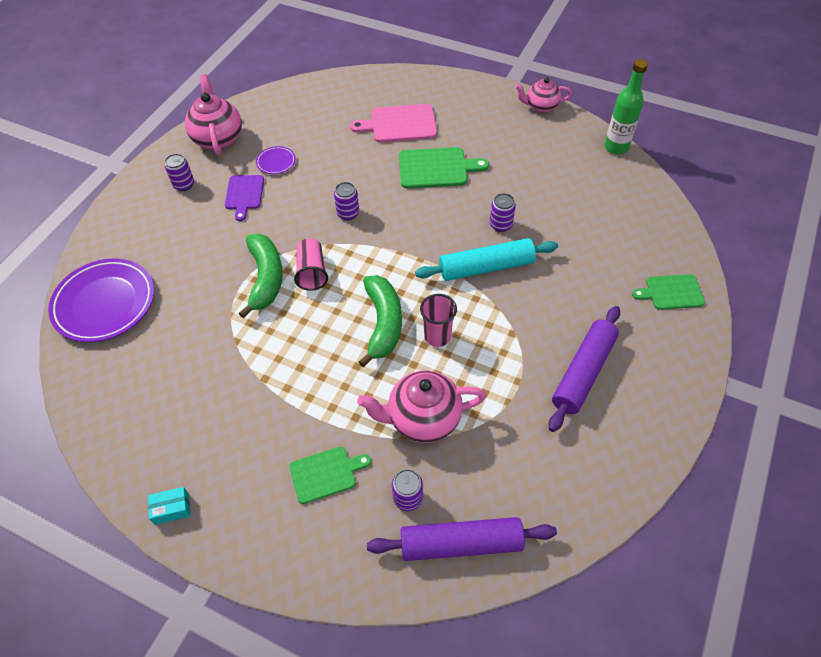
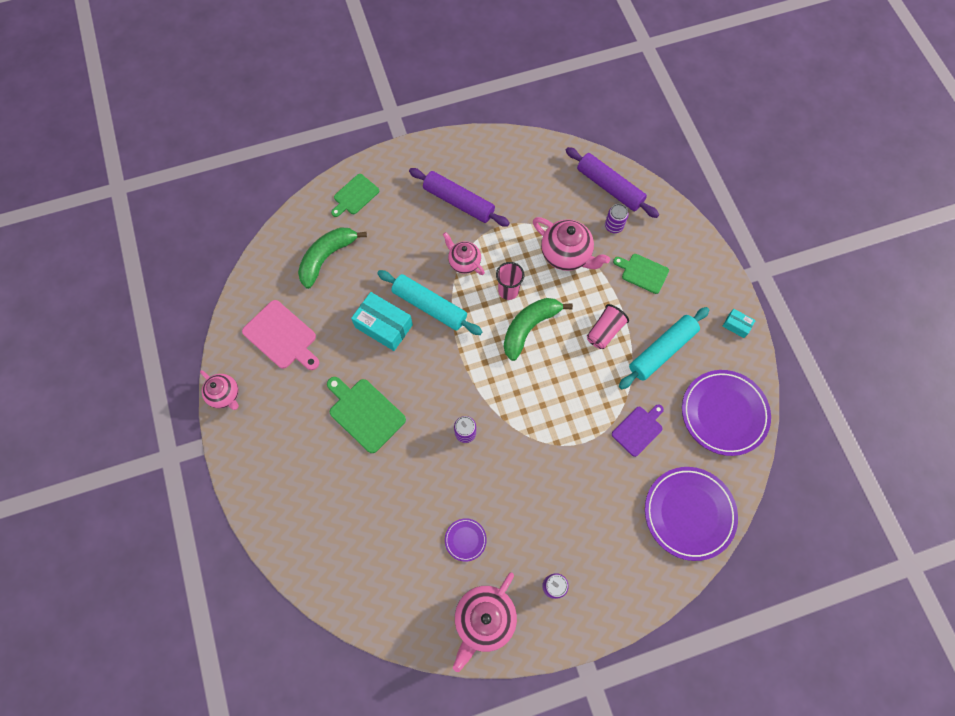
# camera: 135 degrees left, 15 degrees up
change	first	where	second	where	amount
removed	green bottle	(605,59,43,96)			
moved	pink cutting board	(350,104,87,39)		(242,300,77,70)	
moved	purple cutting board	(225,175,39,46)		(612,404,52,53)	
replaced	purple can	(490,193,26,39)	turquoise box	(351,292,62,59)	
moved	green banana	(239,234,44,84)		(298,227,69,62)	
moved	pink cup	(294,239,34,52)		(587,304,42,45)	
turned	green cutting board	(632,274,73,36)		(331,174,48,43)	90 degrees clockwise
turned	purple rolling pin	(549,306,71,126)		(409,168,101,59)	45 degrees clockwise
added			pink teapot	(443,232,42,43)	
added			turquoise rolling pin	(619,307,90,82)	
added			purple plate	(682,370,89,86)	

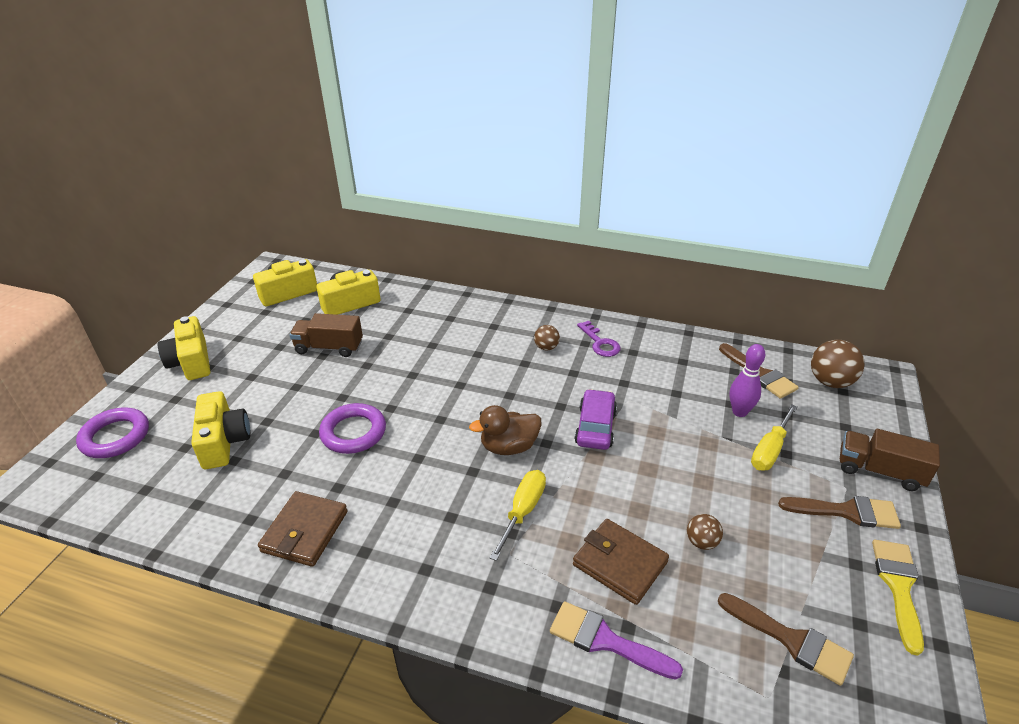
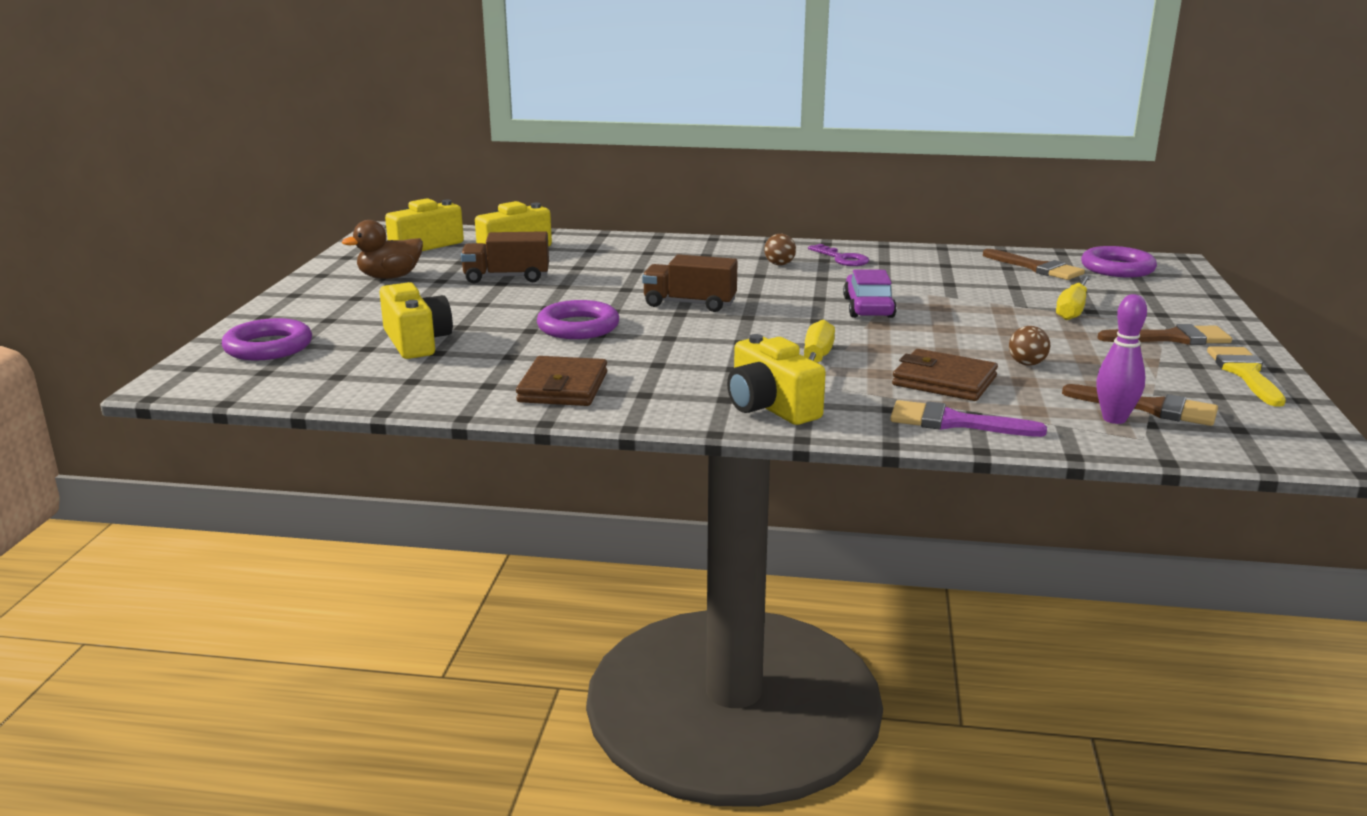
# camera: 10 degrees left, 15 degrees down
change	first	where	second	where	amount
moved	yellow camera	(158,316,52,64)		(727,334,99,91)	
replaced	brown ball	(811,340,53,48)	purple ring	(1081,246,76,32)	
moved	purple bowling pin	(730,344,35,73)		(1096,294,51,130)	
moved	brown duck	(469,405,73,50)		(342,220,81,59)	
moved	brown truck	(840,429,100,62)		(642,254,96,58)	

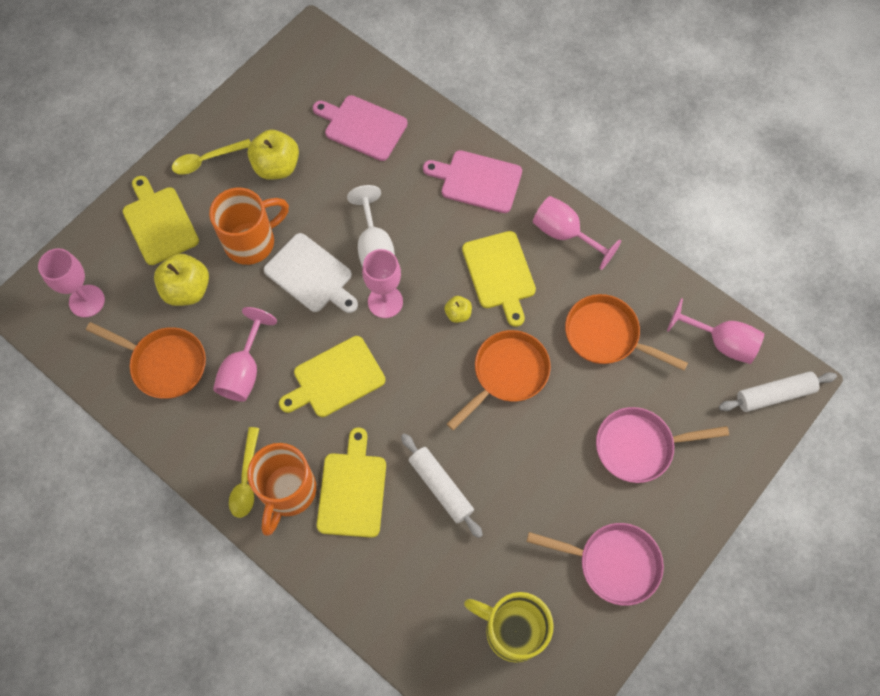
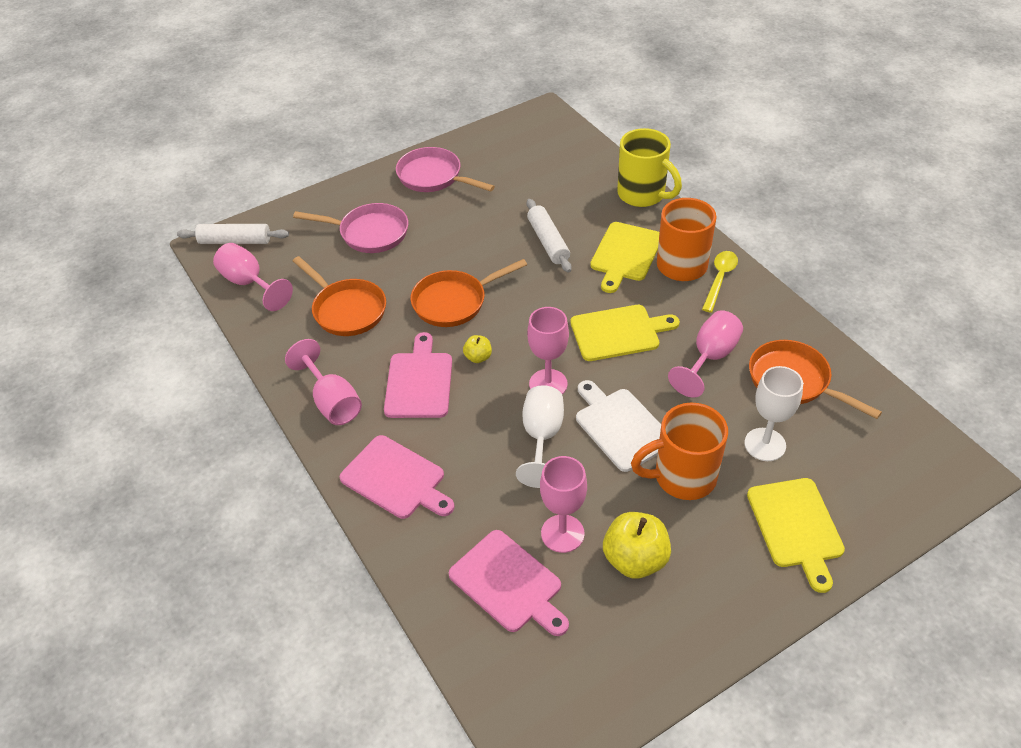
# camera: 160 degrees left, 20 degrees down
change	first	where	second	where	amount
removed	yellow spoon	(172,139,79,36)			
recoloured	yellow cutting board	(462,231,74,96)	pink cutting board	(384,332,68,86)	
moved	pink goblet	(38,248,67,70)		(540,456,47,97)	
replaced	yellow apple	(154,254,55,52)	white goblet	(744,366,59,95)	
moved	yellow mug	(464,592,90,71)		(617,128,65,79)	

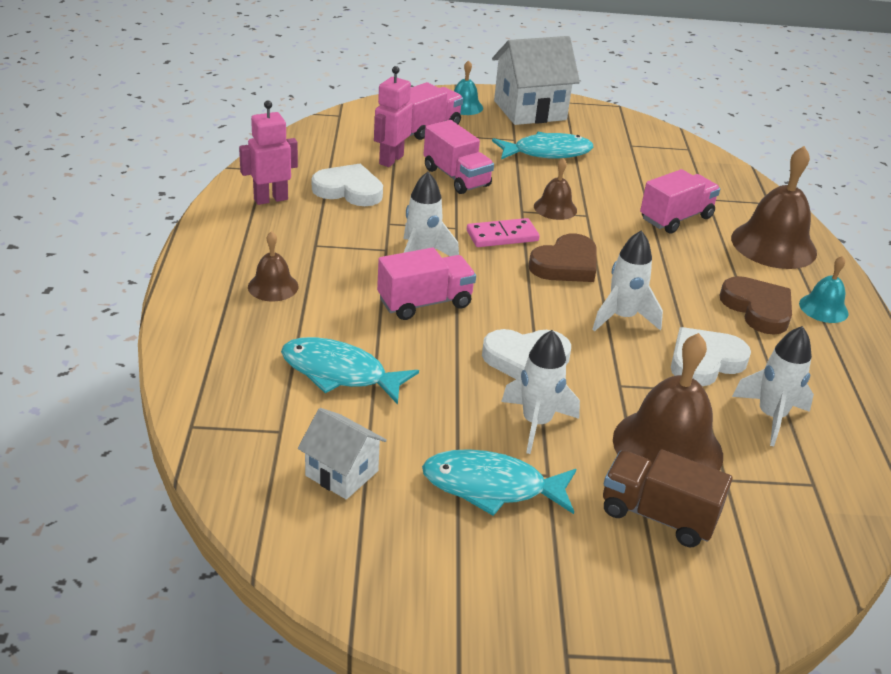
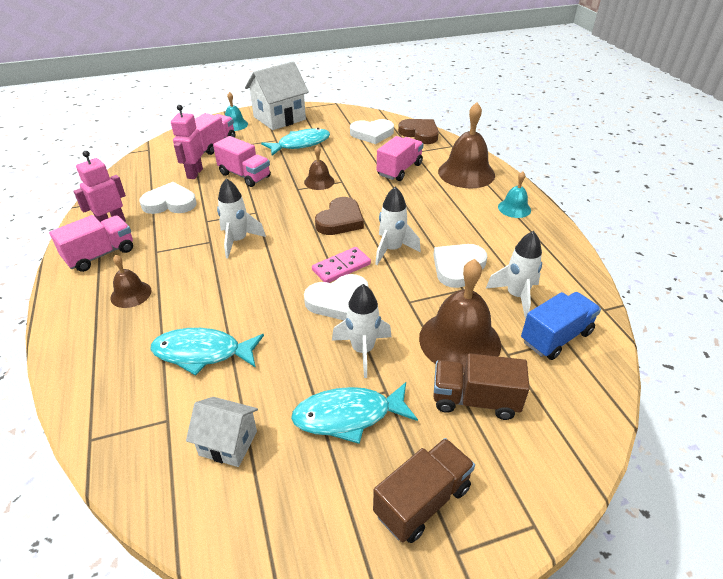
# camera: 15 degrees left, 5 degrees up
change	first	where	second	where	amount
moved	pink domino	(467,218,72,29)		(312,247,59,36)	
moved	pink truck	(377,248,99,72)		(49,215,84,57)	
moved	brown heart	(719,276,73,59)		(398,119,41,25)	
added			white heart	(350,119,44,25)	
added			blue truck	(521,292,80,68)	
added			brown truck	(373,438,102,105)	

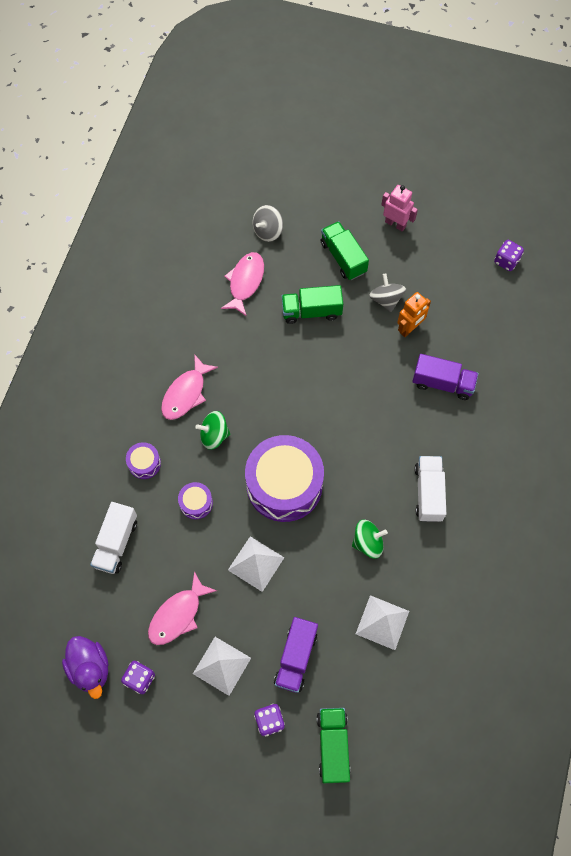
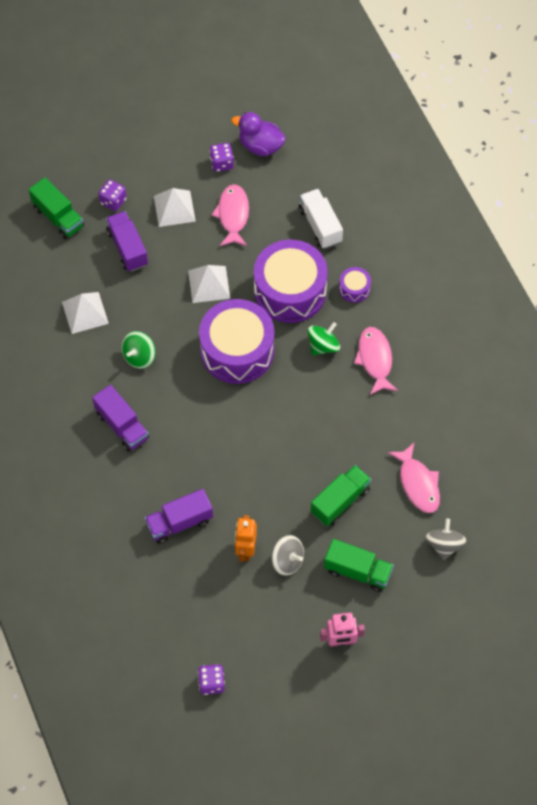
# camera: 140 degrees right, 5 degrees down
change	first	where	second	where	amount
recoloured	white truck	(414,456,32,66)	purple truck	(92,385,57,67)	
resized	purple drum	(178,482,35,37)		(254,240,74,83)	x2.32

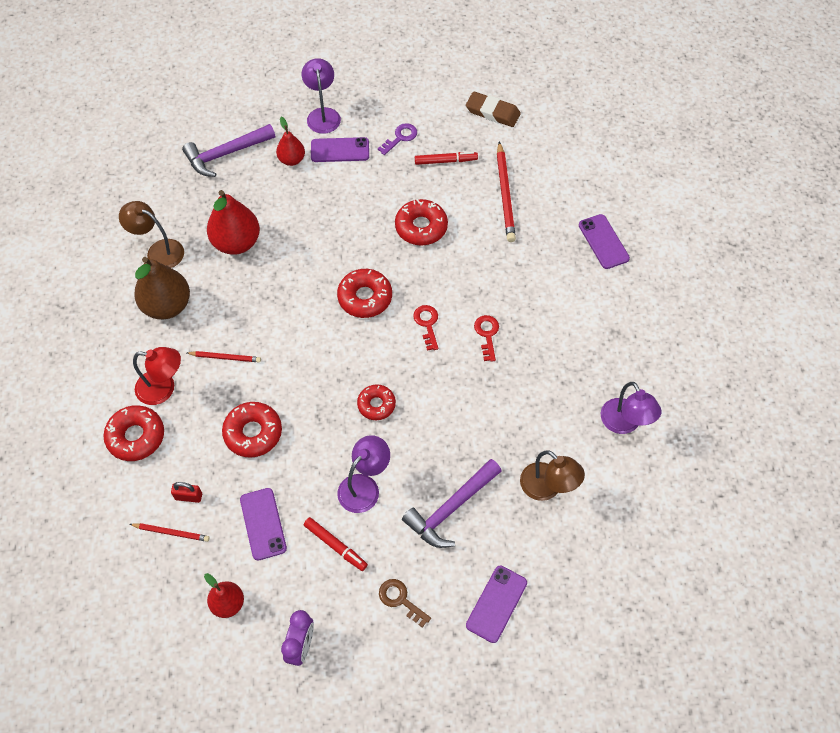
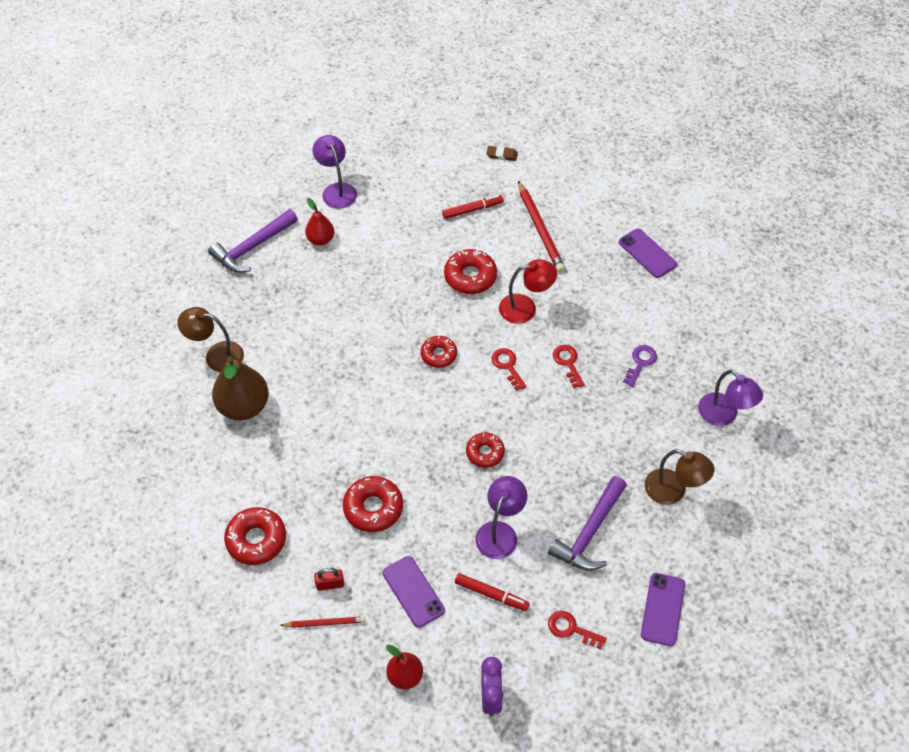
# camera: 15 degrees left, 5 degrees down
change	first	where	second	where	amount
resized	brown eraser	(466,91,55,36)		(486,146,32,15)	x0.58
moved	purple key	(378,123,39,32)		(623,345,34,42)	
removed	purple phone	(311,137,58,25)			
removed	red pear	(207,190,53,65)			
resized	red donut	(337,269,55,49)		(421,336,36,32)	x0.66
moved	red lamp	(133,347,48,58)		(499,259,58,65)	
removed	red pencil	(187,351,74,11)			
recoloured	brown key	(379,579,52,49)	red key	(548,611,59,38)	

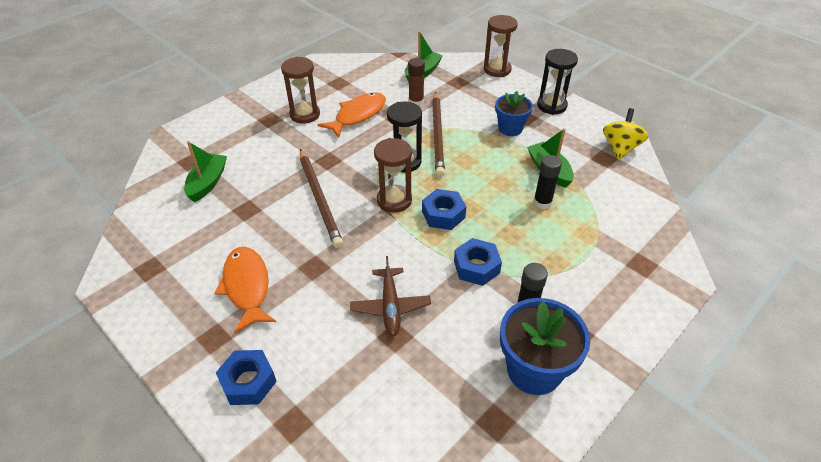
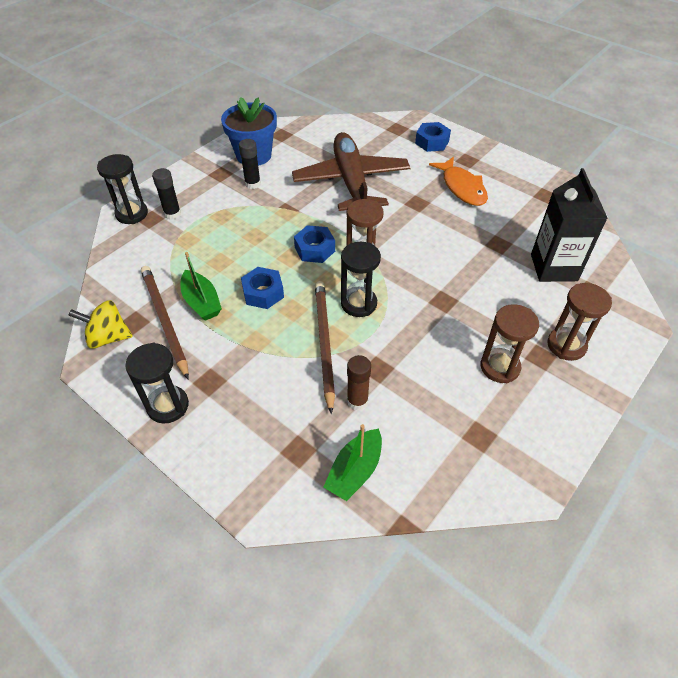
# camera: 175 degrees right, 5 degrees up
change	first	where	second	where	amount
moved	brown hourglass	(484,15,34,62)		(547,283,65,78)	
removed	blue flower pot	(495,91,38,45)			
removed	orange fish	(318,92,68,46)			
turned	yellow spinning top	(603,108,45,52)		(68,300,65,49)	75 degrees clockwise
replaced	green boat	(184,141,43,61)	black carton	(531,168,76,114)	
moved	brown pencil	(300,149,43,99)		(141,266,48,113)	
moved	black glue stick	(533,155,29,54)		(152,168,29,52)	
moved	blue nut	(454,238,48,48)		(241,267,43,42)	
resized	brown plane	(350,256,81,80)		(292,132,118,79)	x2.00
added			black hourglass	(97,154,51,70)	

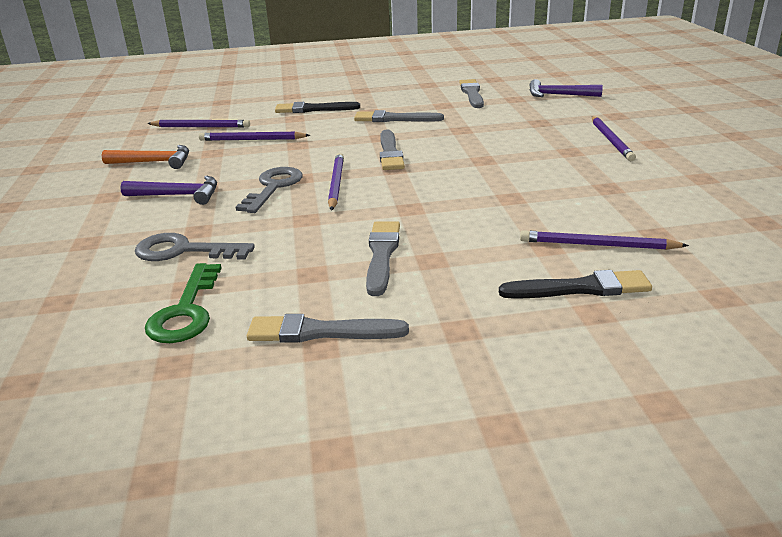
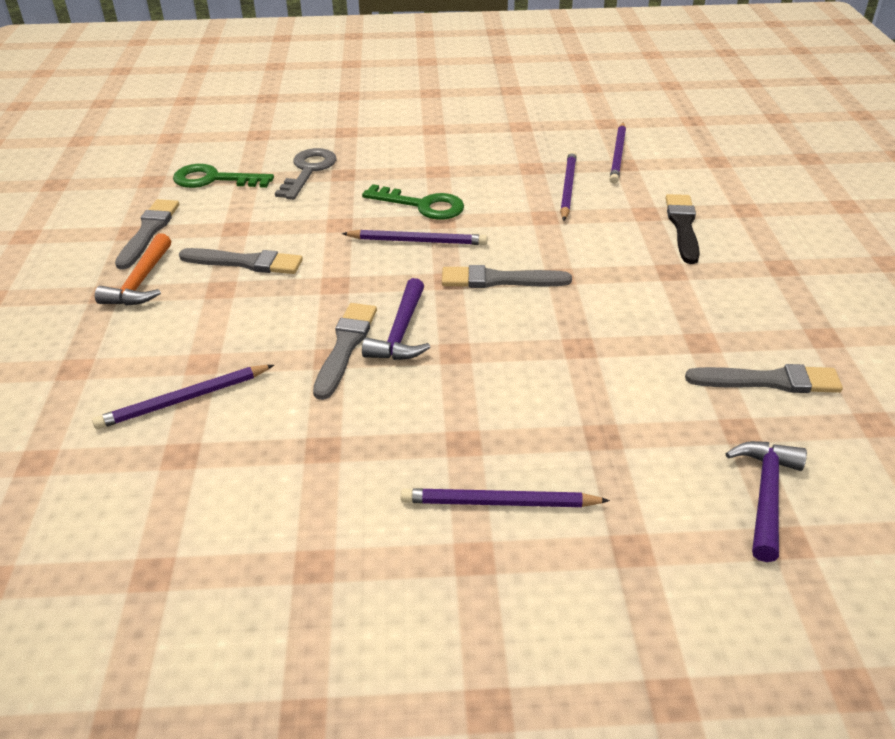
# camera: 95 degrees right, 10 degrees up
change	first	where	second	where	amount
moved	grey brush	(354,110,90,12)		(313,303,64,97)	
moved	orange hammer	(102,145,87,24)		(95,233,76,73)	
recoloured	grey key	(236,167,67,46)	green key	(362,184,102,36)	
moved	purple hammer	(120,176,97,29)		(362,278,68,82)	
turned	purple pencil	(520,230,169,20)		(92,365,182,64)	135 degrees counterclockwise
removed	black brush	(499,270,153,29)			

